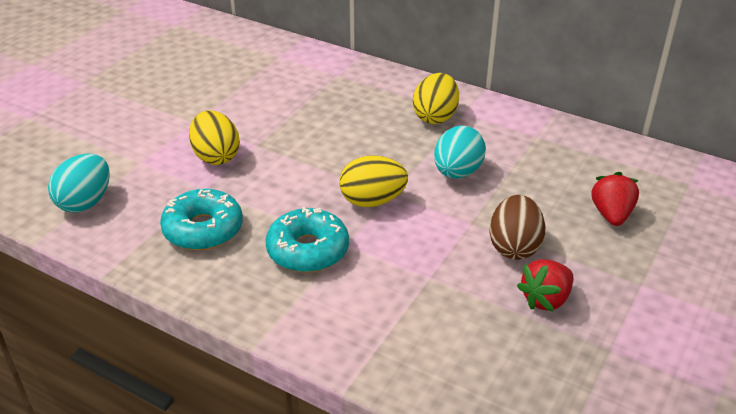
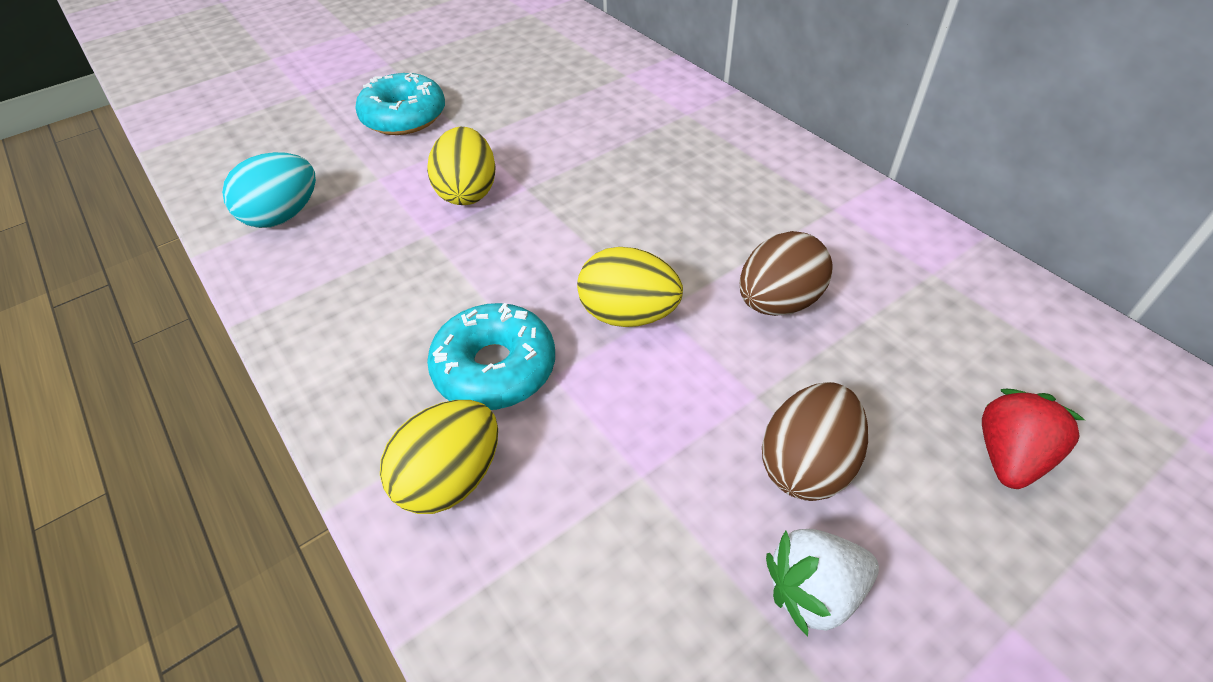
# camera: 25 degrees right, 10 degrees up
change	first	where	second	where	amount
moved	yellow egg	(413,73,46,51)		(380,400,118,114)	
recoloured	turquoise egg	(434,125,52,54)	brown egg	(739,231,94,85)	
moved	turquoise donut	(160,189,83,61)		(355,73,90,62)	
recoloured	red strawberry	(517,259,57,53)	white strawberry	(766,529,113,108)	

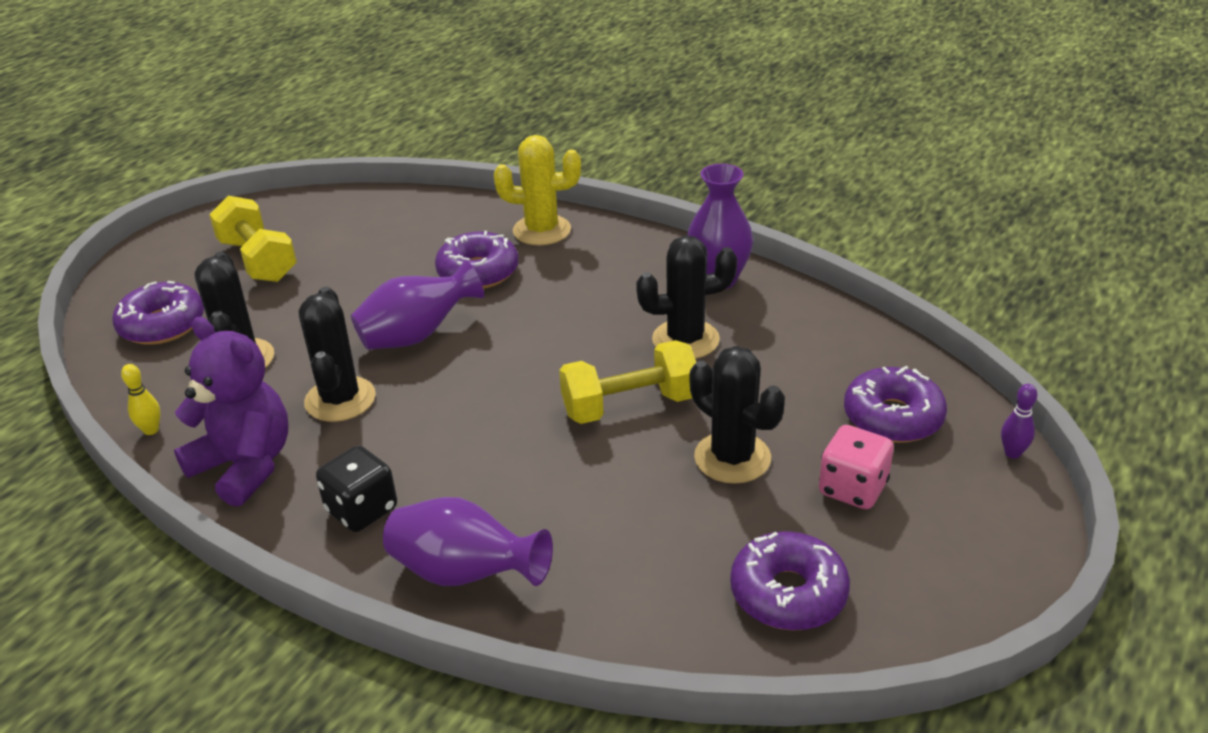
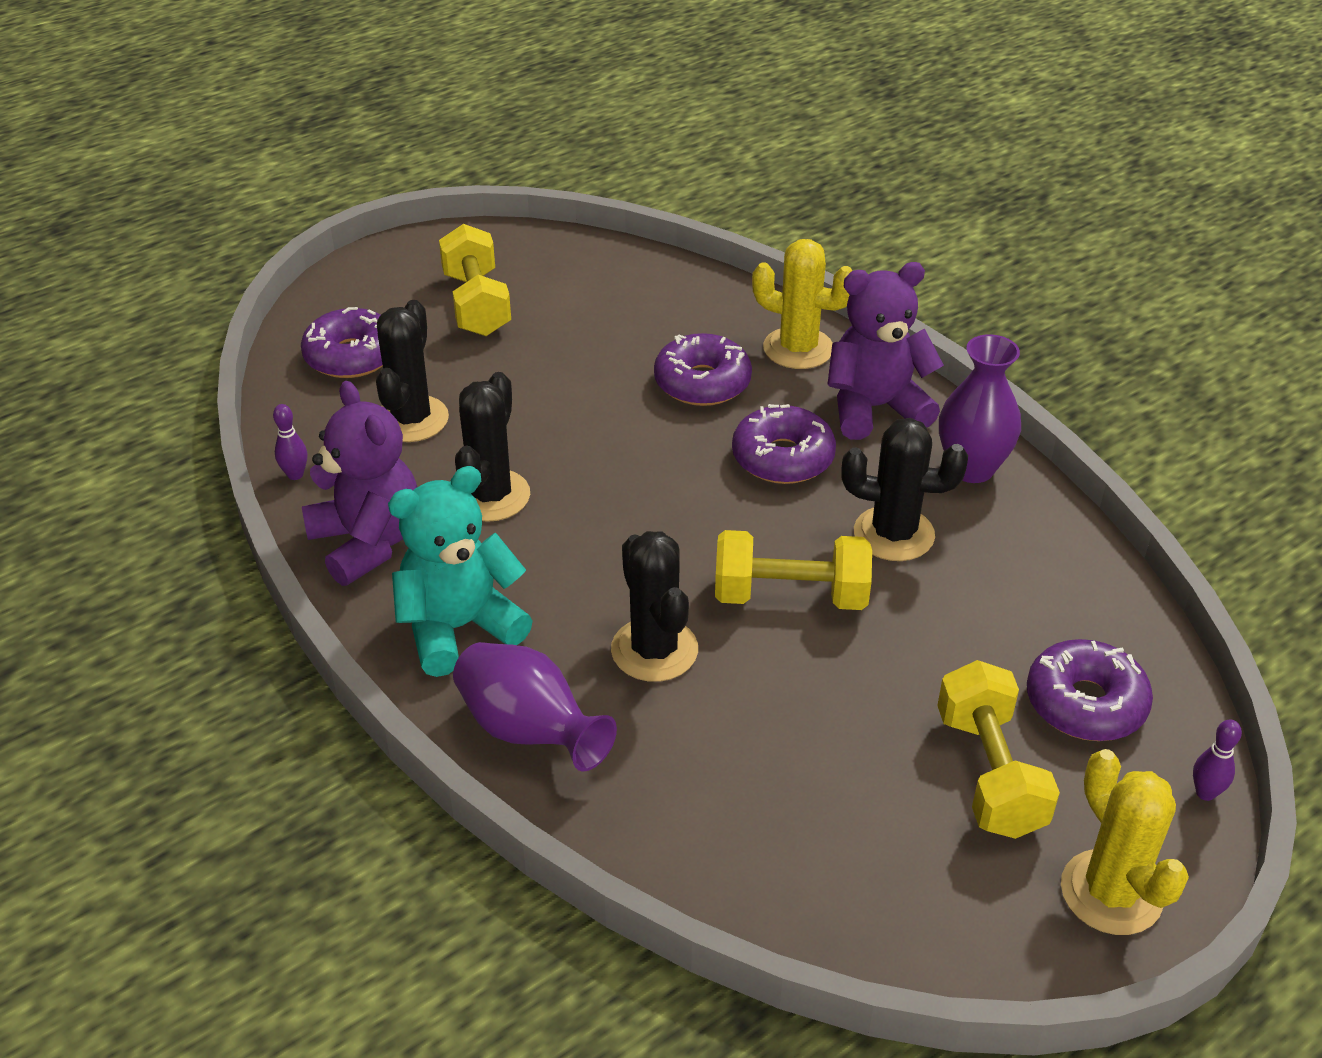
# camera: 20 degrees right, 5 degrees up
change	first	where	second	where	amount
removed	purple vase	(351,260,133,90)			
moved	black cactus	(690,346,95,138)		(611,531,87,151)	
recoloured	yellow bowling pin	(121,364,39,71)	purple bowling pin	(273,404,34,76)	
replaced	pink dice	(819,425,75,84)	yellow dumbbell	(937,660,123,179)	
replaced	black dice	(316,446,81,86)	turquoise teddy bear	(388,466,145,211)	
moved	purple donut	(730,531,120,99)		(732,404,104,80)	
added			purple teddy bear	(827,262,117,178)	
added			yellow cactus	(1061,749,128,186)	

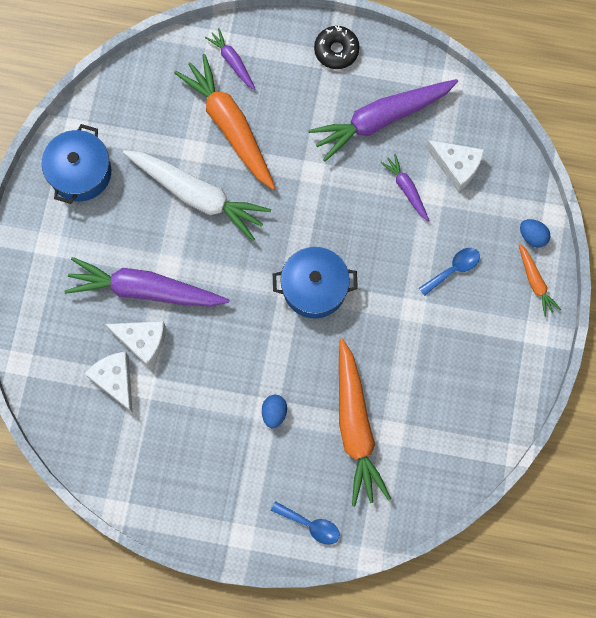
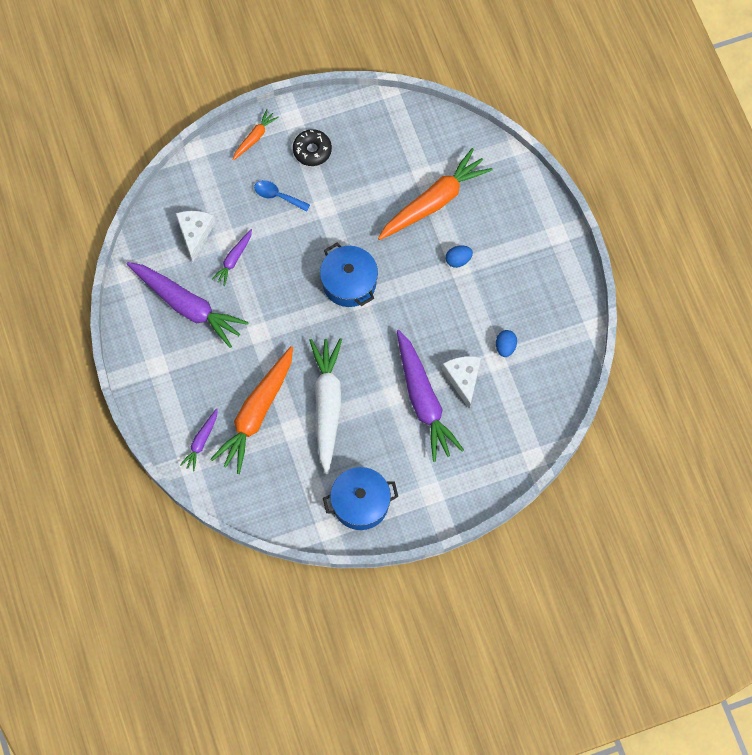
# camera: 120 degrees left, 5 degrees down
change	first	where	second	where	amount
moved	black donut	(314,26,46,43)		(293,129,39,37)	
moved	blue egg	(520,219,30,29)		(496,330,21,27)	
removed	white cheese	(84,352,49,61)			
removed	blue spoon	(271,501,69,44)			

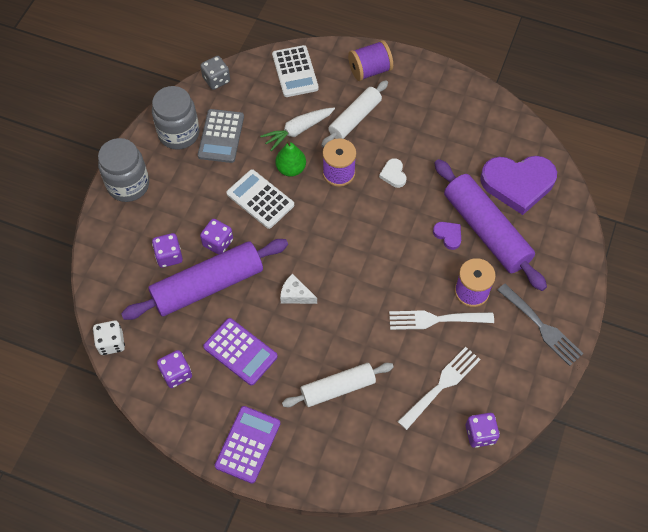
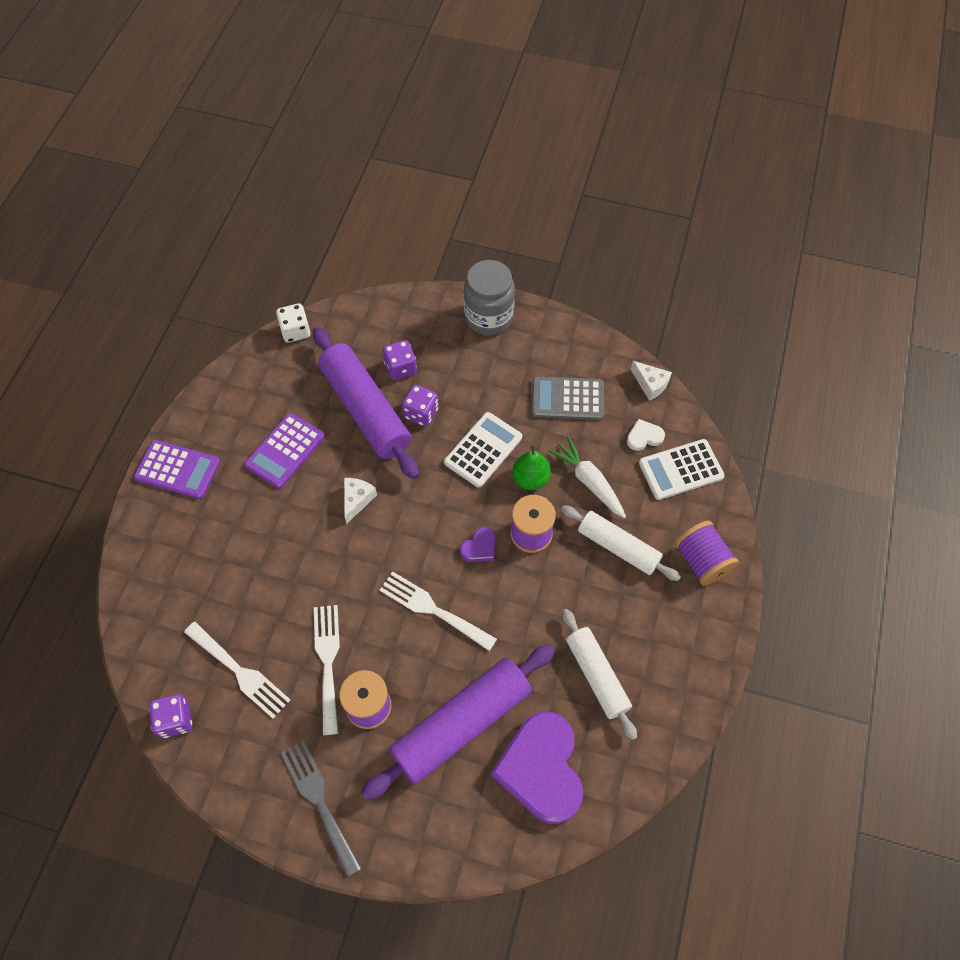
# camera: 85 degrees right, 0 degrees up
change	first	where	second	where	amount
replaced	grey dice	(200,56,30,34)	white cheese	(631,361,41,40)	
removed	grey jar	(152,86,47,64)			
moved	white heart	(379,158,27,30)		(627,419,38,32)	
moved	purple heart	(433,222,28,28)		(460,527,35,35)	
turned	grey fork	(497,283,86,83)		(281,740,81,137)	105 degrees clockwise
removed	purple dice	(157,350,35,38)			
moved	white rolling pin	(282,363,112,44)		(562,609,75,131)	
added			white fork	(379,571,118,80)	

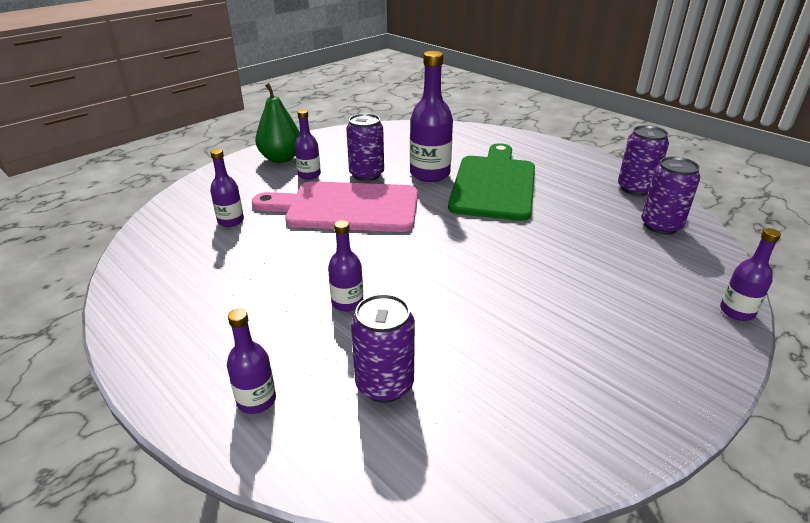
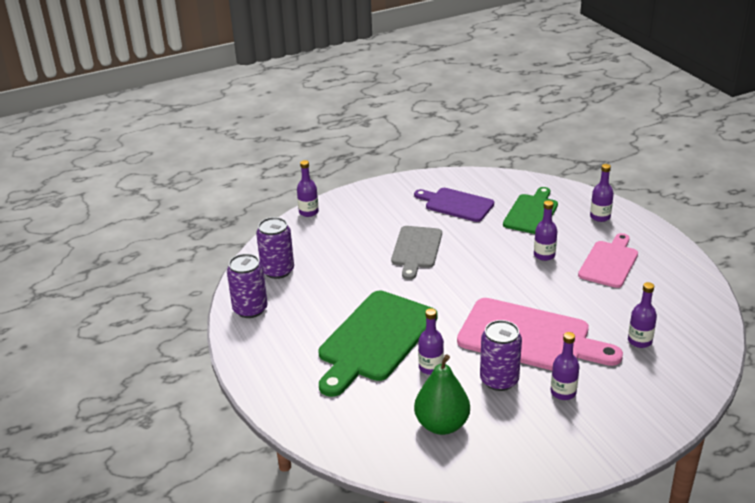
# camera: 160 degrees left, 0 degrees up
change	first	where	second	where	amount
resized	purple bottle	(410,51,43,131)		(418,308,26,67)	x0.56
moved	green pear	(255,83,45,80)		(414,355,56,80)	
replaced	purple can	(351,294,64,109)	green cutting board	(503,187,55,47)	
added			purple cutting board	(414,188,80,34)	
added			grey cutting board	(391,226,51,54)	
added			pink cutting board	(578,233,60,55)	

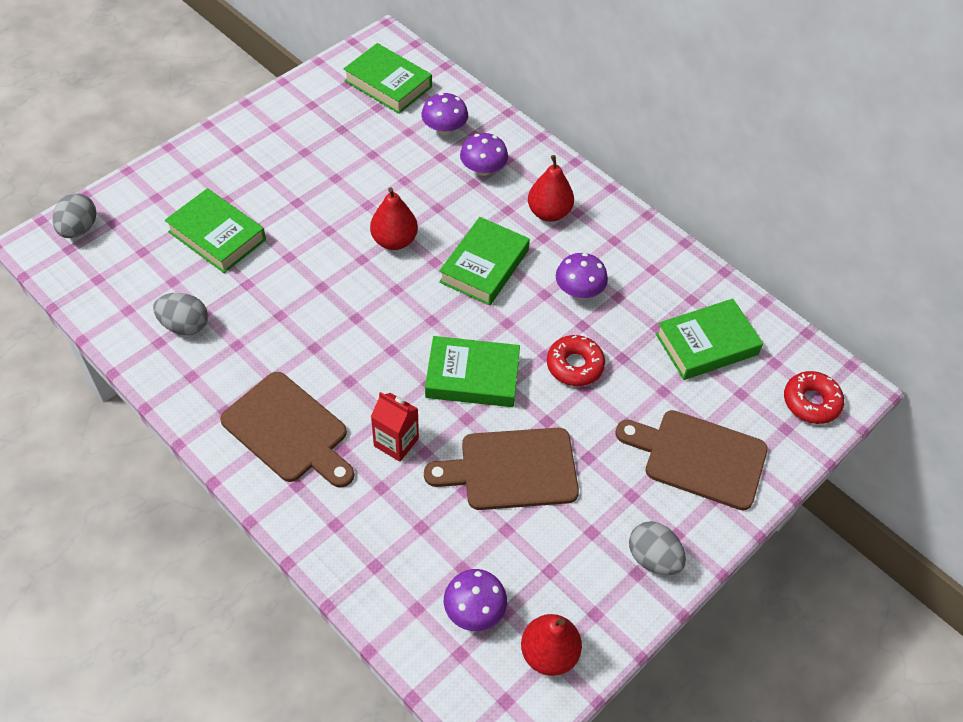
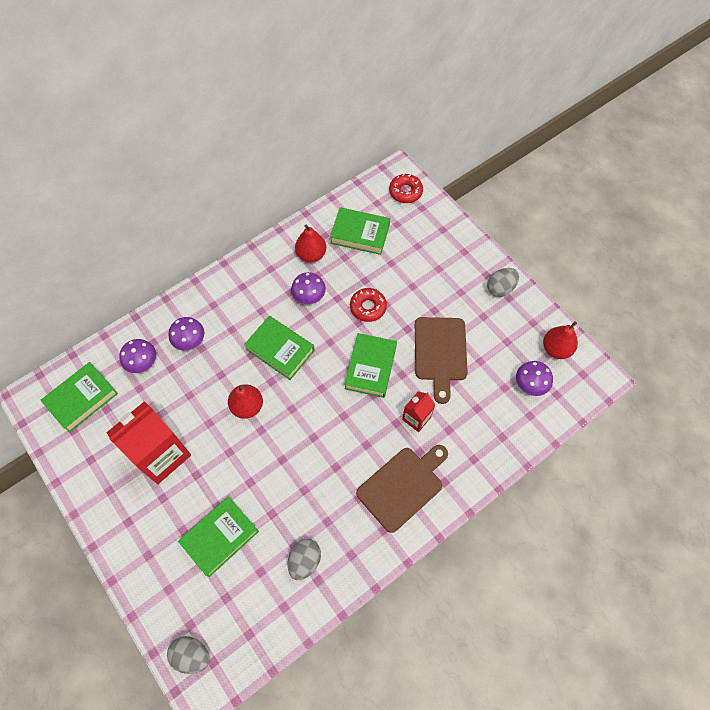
# camera: 80 degrees left, 10 degrees up
change	first	where	second	where	amount
moved	red pear	(528,155,46,67)		(295,225,31,37)	
turned	green book	(656,299,107,81)		(330,207,60,48)	60 degrees counterclockwise
removed	brown cutting board	(615,410,153,100)			
added			red carton	(106,401,85,83)	

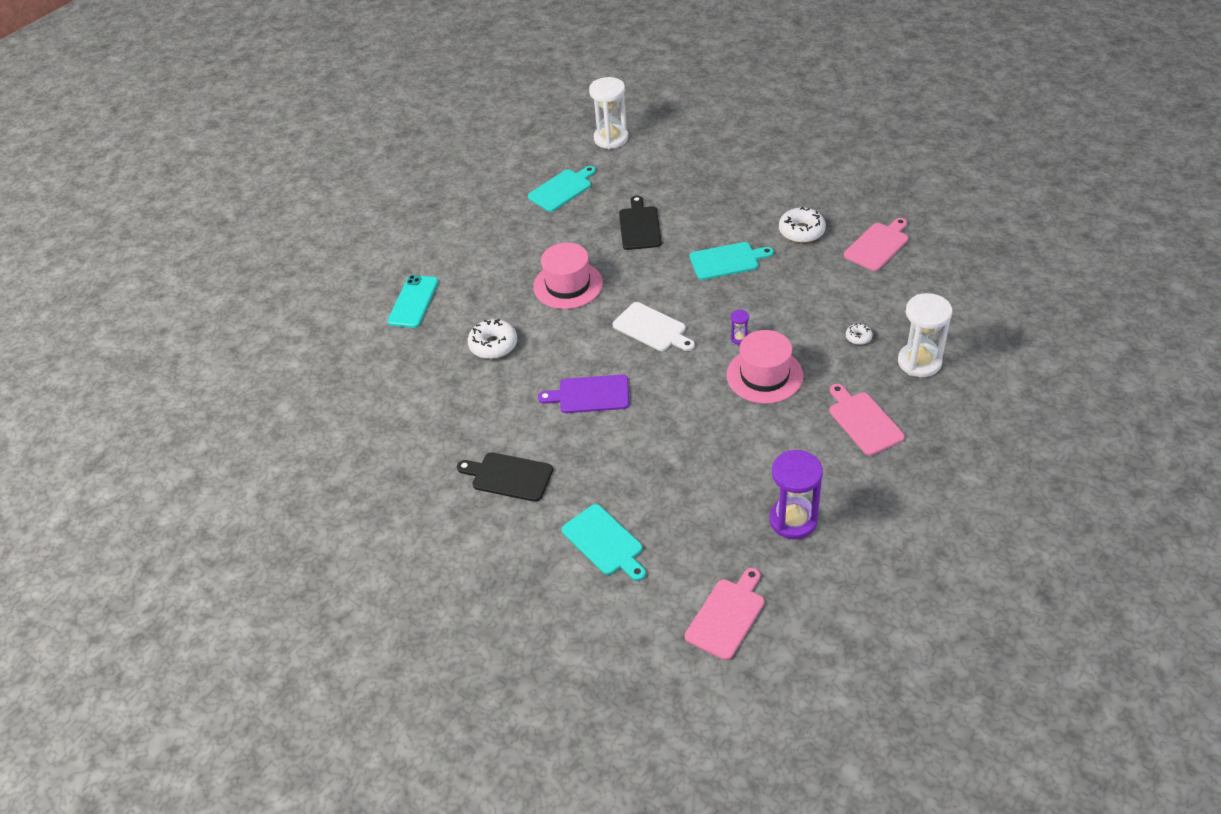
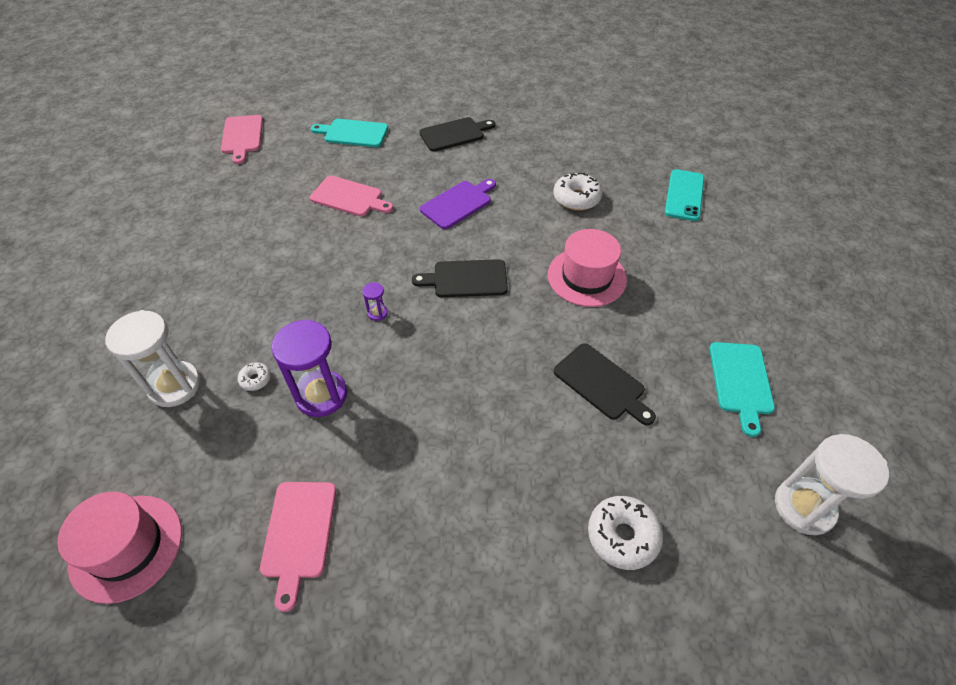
# camera: 135 degrees right, 5 degrees up
change	first	where	second	where	amount
moved	white donut	(779,207,47,36)		(588,496,75,74)	
removed	turquoise cutting board	(690,242,84,38)			
turned	turquoise phone	(388,275,51,53)		(665,169,39,52)	45 degrees clockwise
recoloured	white cutting board	(613,302,82,49)	black cutting board	(412,259,96,38)	
moved	pink hat	(726,330,77,74)		(57,492,125,112)	
moved	pink cutting board	(829,384,76,72)		(310,176,83,40)	
moved	purple hourglass	(769,450,54,89)		(271,319,76,98)	

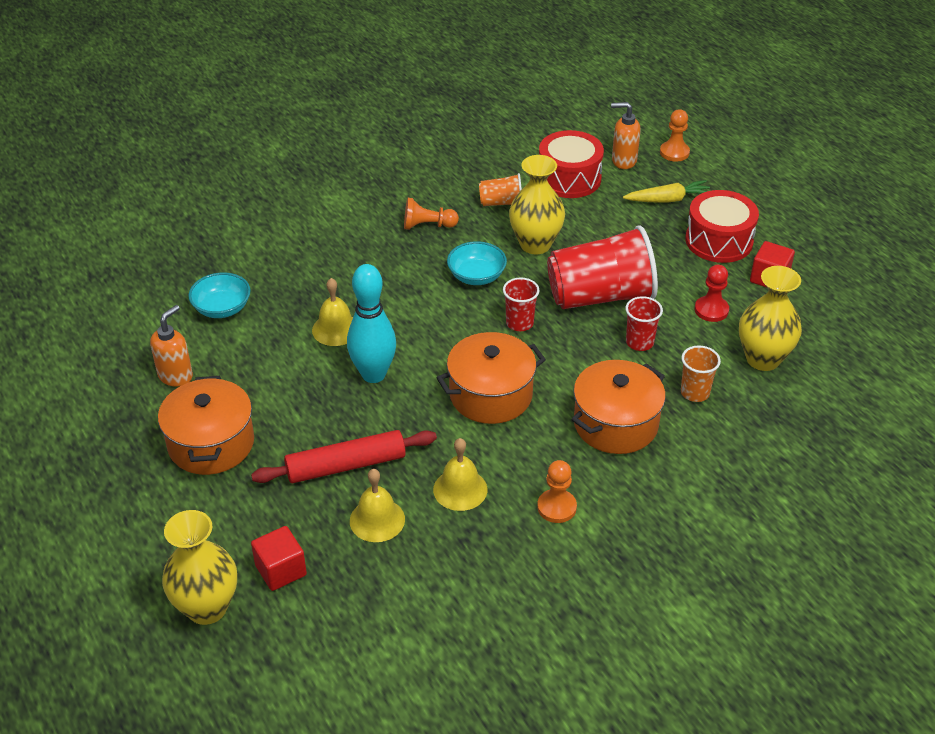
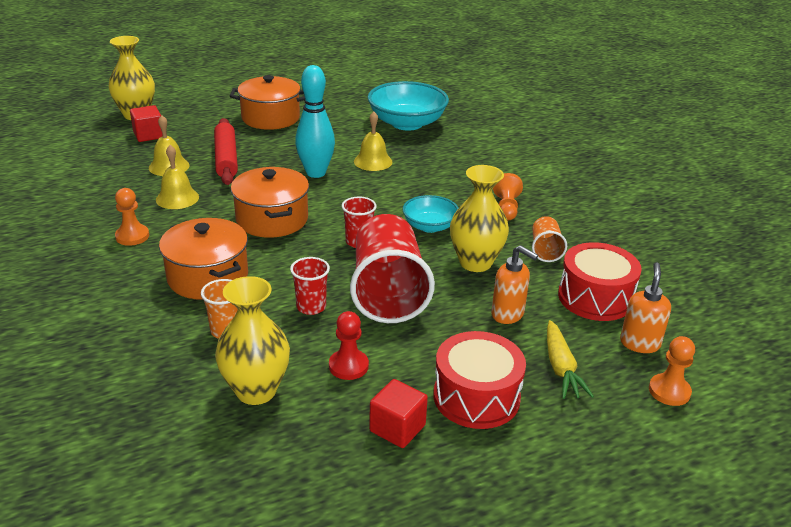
# camera: 95 degrees right, 10 degrees down
change	first	where	second	where	amount
resized	turquoise bowl	(188,272,63,46)		(368,81,81,50)	x1.76
moved	orange soap dispenser	(150,305,43,82)		(491,245,47,79)	

